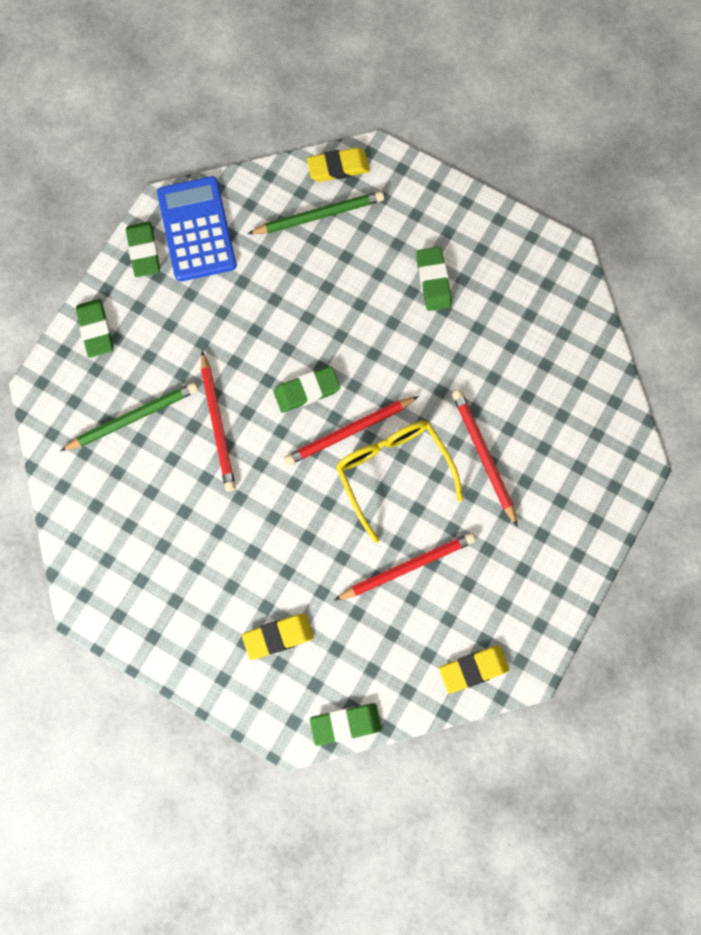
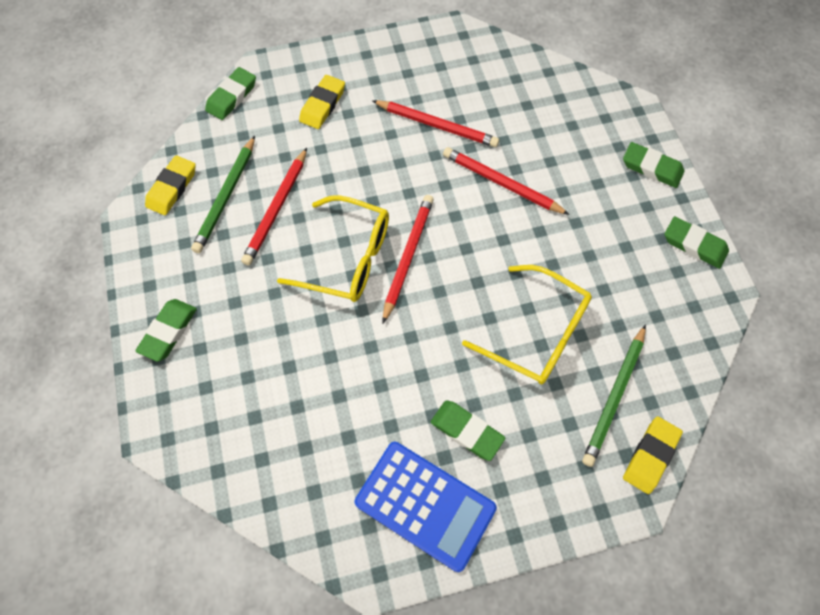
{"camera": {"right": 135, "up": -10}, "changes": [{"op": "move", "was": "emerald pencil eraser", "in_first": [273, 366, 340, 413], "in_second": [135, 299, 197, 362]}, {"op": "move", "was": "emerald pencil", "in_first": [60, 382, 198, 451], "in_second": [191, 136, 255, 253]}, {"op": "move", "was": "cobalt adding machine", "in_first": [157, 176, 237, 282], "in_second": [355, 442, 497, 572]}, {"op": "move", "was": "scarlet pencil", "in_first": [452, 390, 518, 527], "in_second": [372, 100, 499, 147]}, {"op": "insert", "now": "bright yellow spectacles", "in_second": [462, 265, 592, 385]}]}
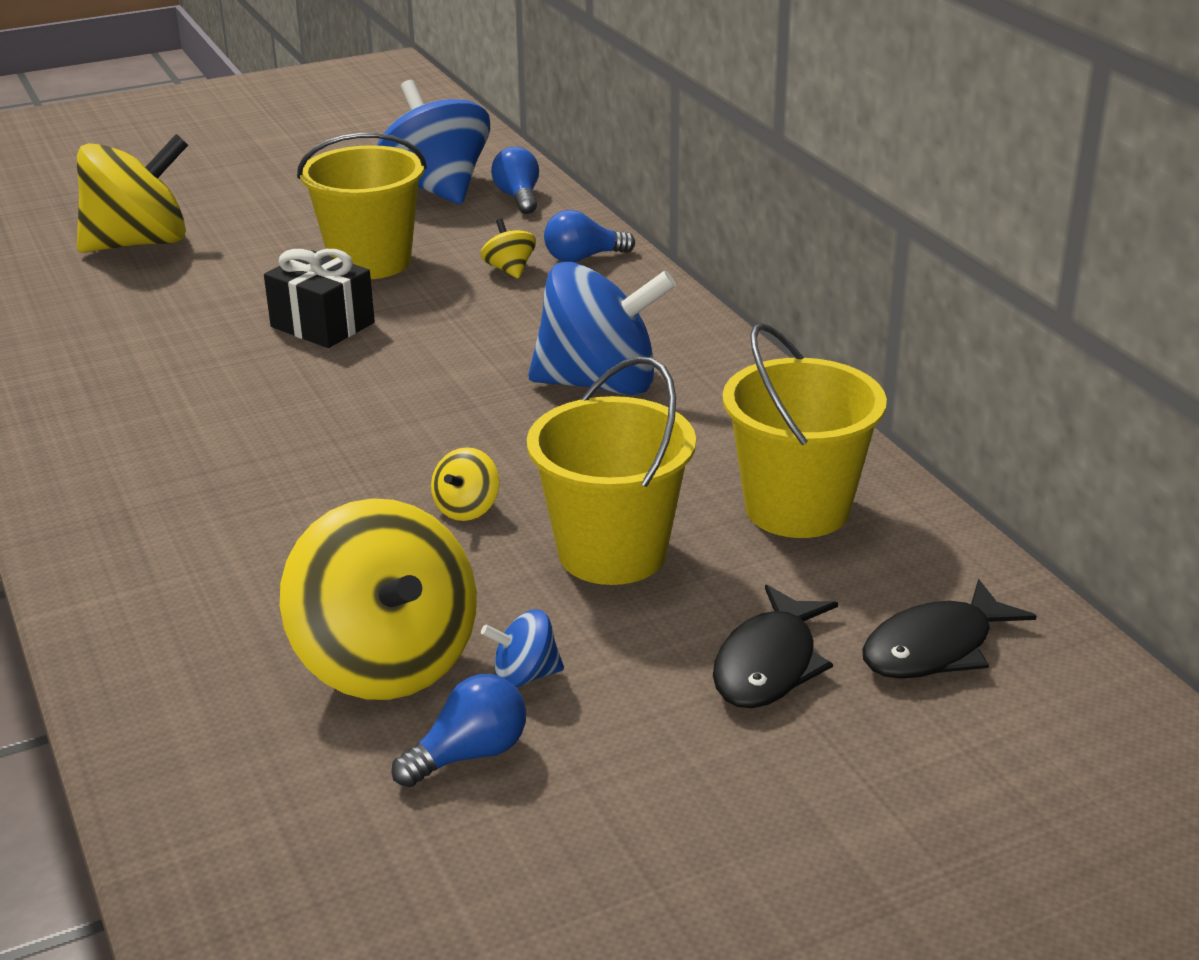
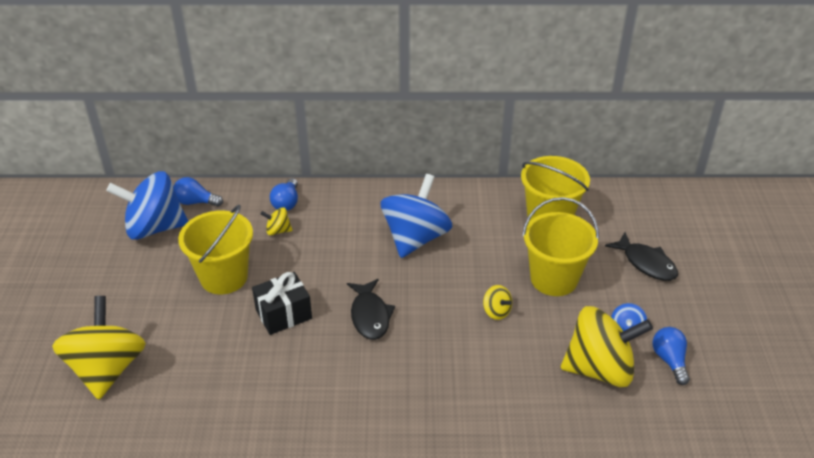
{"camera": {"right": -65, "up": 10}, "changes": [{"op": "move", "was": "ebony fish", "in_first": [862, 579, 1036, 679], "in_second": [347, 279, 395, 340]}]}
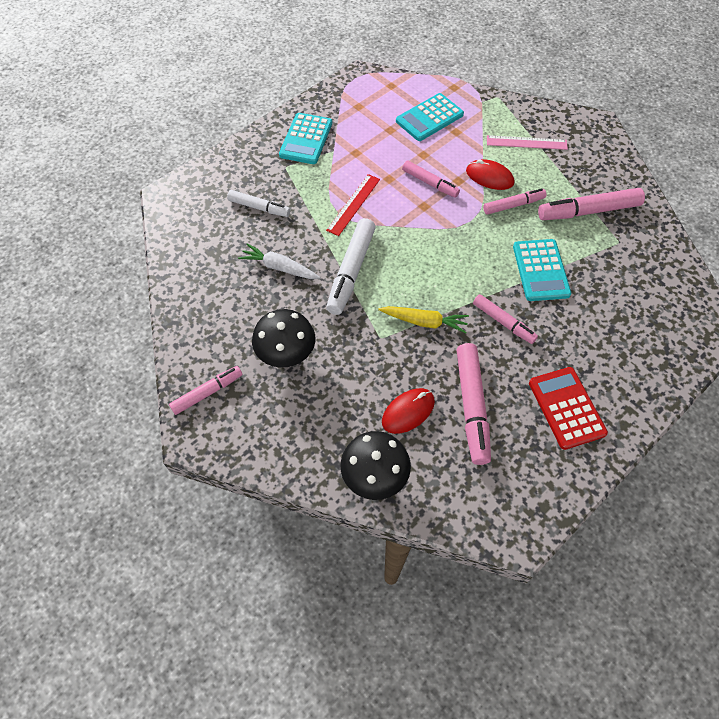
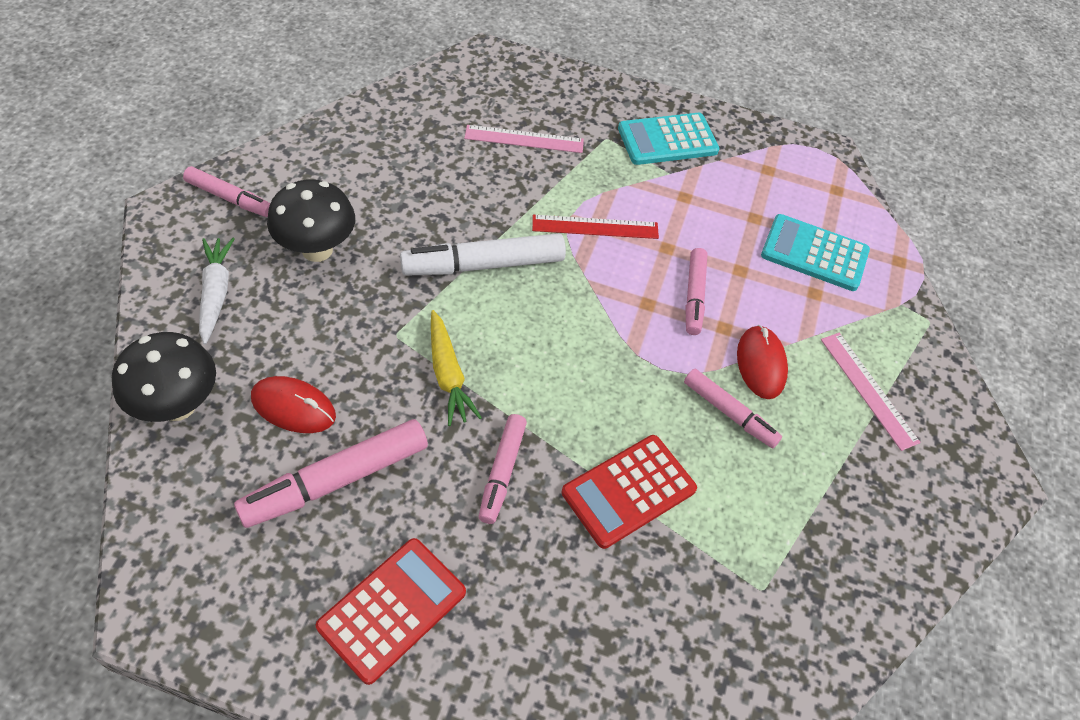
{"camera": {"right": 55, "up": -5}, "changes": [{"op": "move", "was": "snow-white toy carrot", "in_first": [238, 243, 320, 279], "in_second": [199, 238, 235, 345]}, {"op": "replace", "was": "snow-white marker pen", "now": "rosy ruler", "in_first": [227, 190, 290, 217], "in_second": [464, 125, 584, 153]}, {"op": "recolor", "was": "teal adding machine", "now": "scarlet adding machine", "in_first": [513, 239, 571, 301], "in_second": [562, 435, 697, 549]}, {"op": "delete", "was": "rosy marker pen", "in_first": [538, 188, 645, 220]}]}
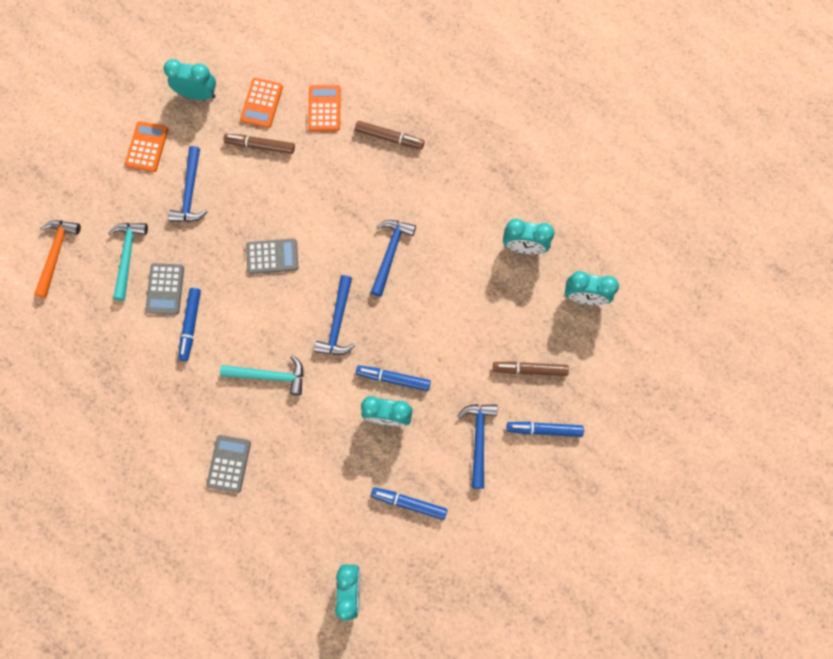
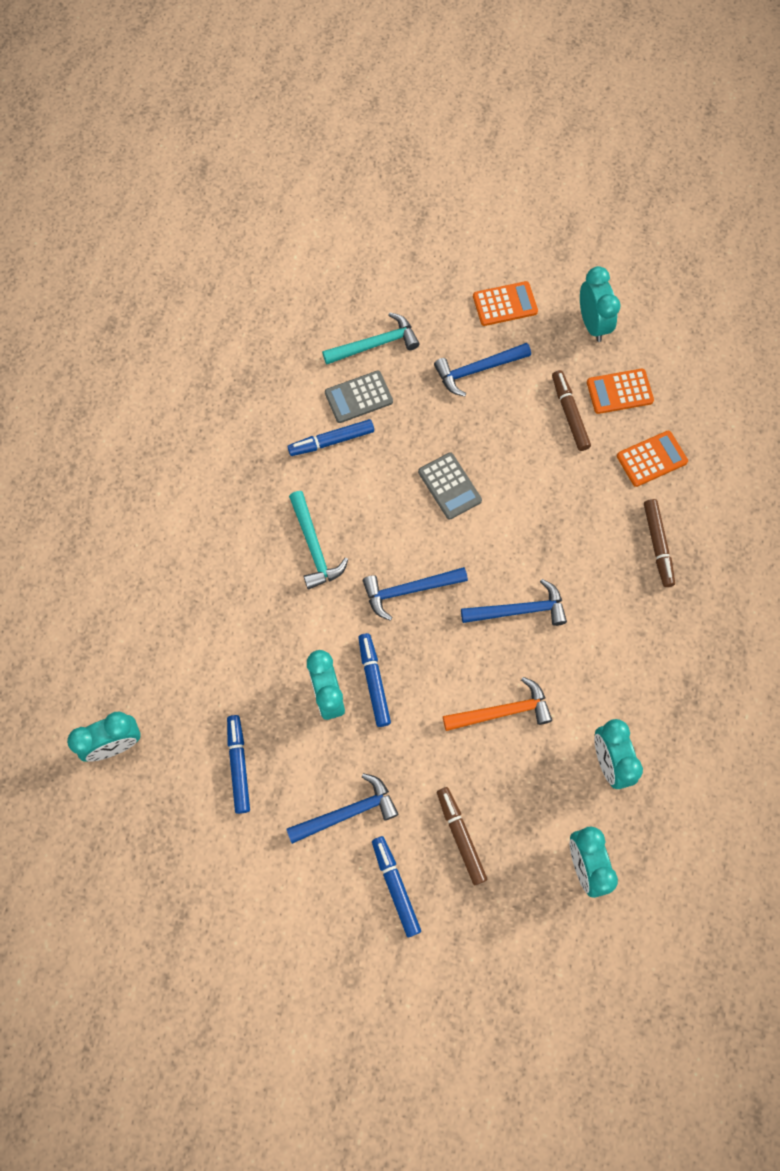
{"camera": {"right": 65, "up": -5}, "changes": [{"op": "move", "was": "orange-coloured hammer", "in_first": [34, 220, 81, 298], "in_second": [443, 677, 552, 731]}, {"op": "delete", "was": "gray adding machine", "in_first": [206, 435, 251, 493]}]}
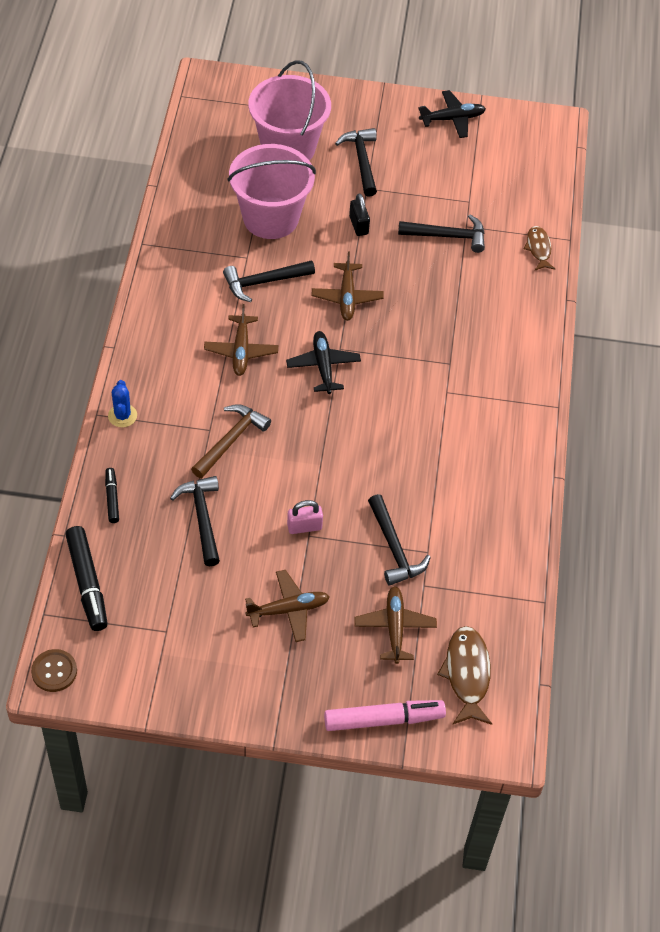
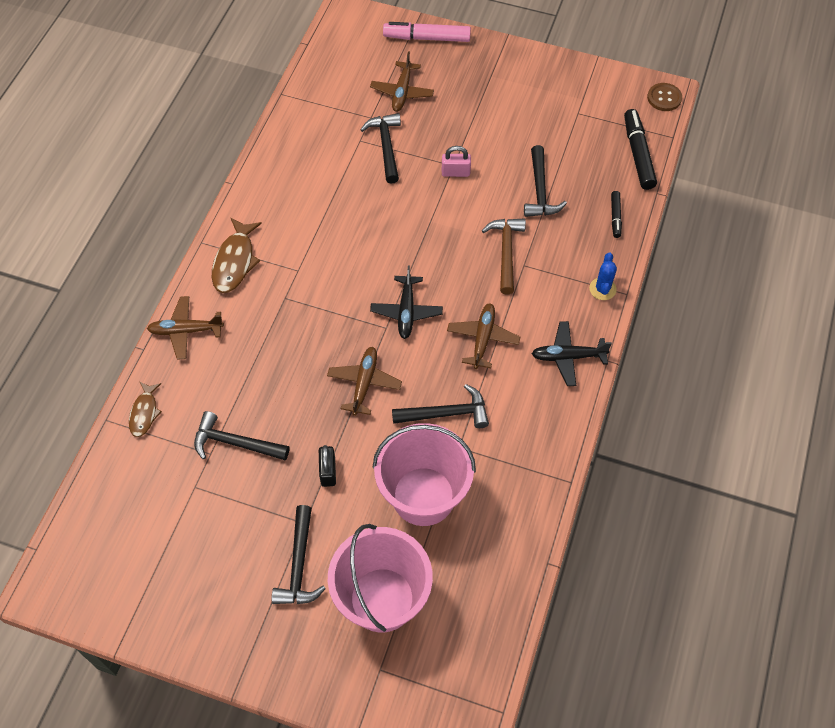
{"camera": {"right": -165, "up": 5}, "changes": [{"op": "move", "was": "dark brown aeroplane", "in_first": [245, 570, 330, 642], "in_second": [147, 296, 224, 360]}, {"op": "move", "was": "dark brown fish", "in_first": [437, 626, 492, 725], "in_second": [212, 218, 262, 293]}, {"op": "rotate", "was": "dark brown hammer", "in_first": [191, 404, 271, 478], "in_second": [482, 218, 526, 294], "clockwise": 135}, {"op": "move", "was": "ebony aeroplane", "in_first": [418, 90, 486, 138], "in_second": [532, 321, 612, 386]}]}
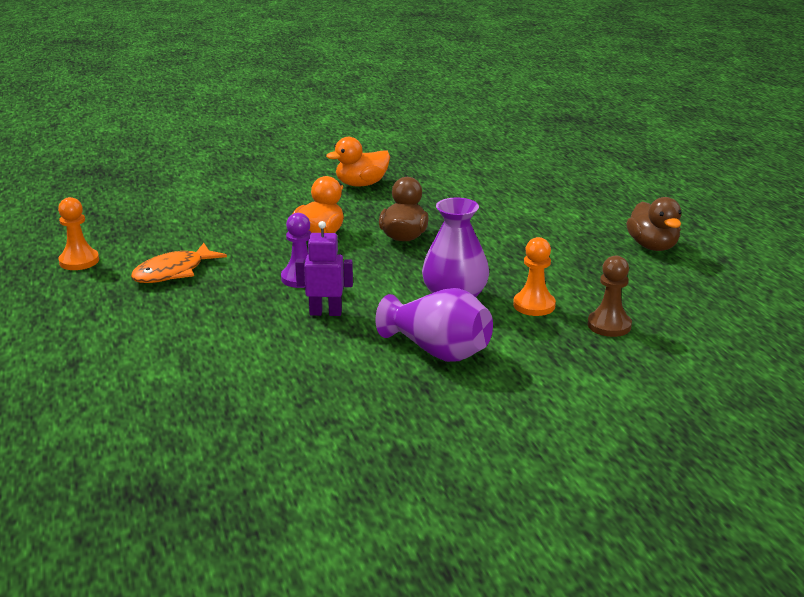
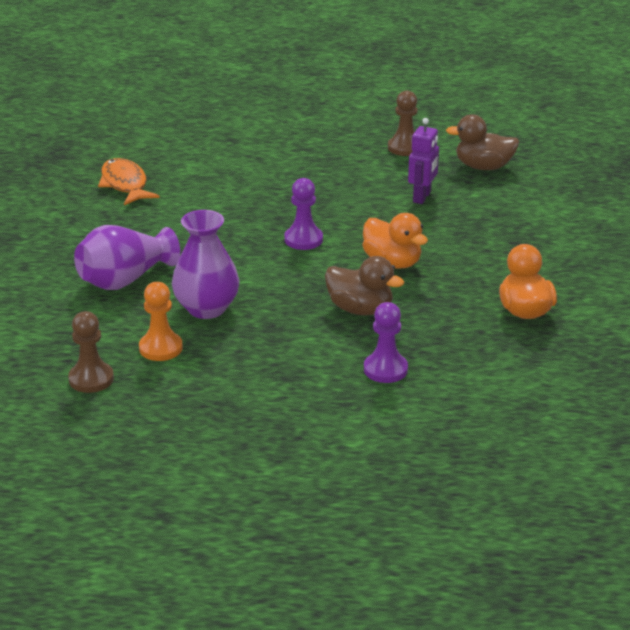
{"camera": {"right": 110, "up": 5}, "changes": [{"op": "move", "was": "orange-coloured fish", "in_first": [131, 243, 227, 283], "in_second": [98, 158, 160, 205]}, {"op": "insert", "now": "royal purple pawn", "in_second": [364, 302, 408, 383]}, {"op": "recolor", "was": "orange-coloured pawn", "now": "dark brown pawn", "in_first": [58, 197, 99, 270], "in_second": [388, 90, 418, 156]}, {"op": "move", "was": "royal purple toy robot", "in_first": [295, 221, 353, 316], "in_second": [408, 118, 439, 204]}, {"op": "move", "was": "dark brown toy duck", "in_first": [626, 197, 682, 251], "in_second": [446, 114, 519, 170]}]}
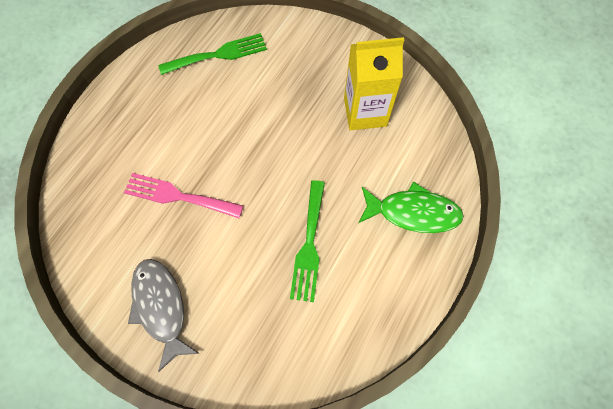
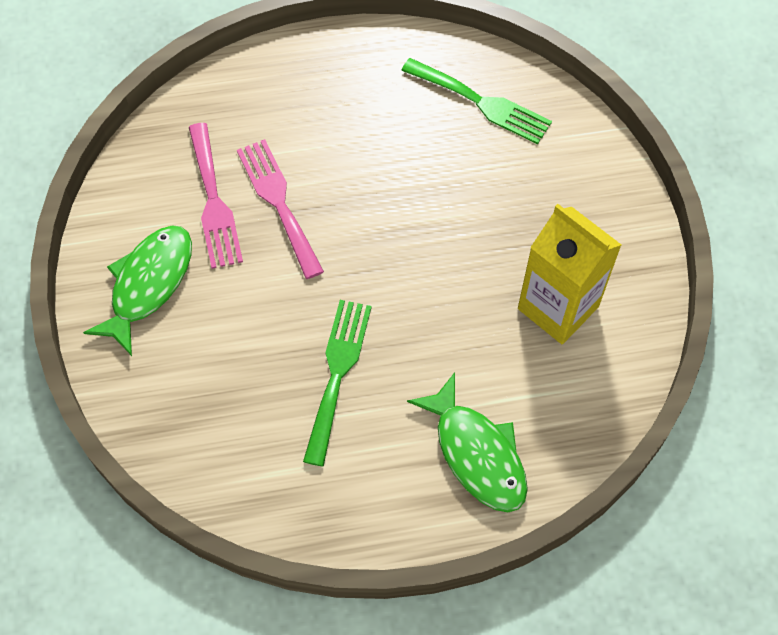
{"camera": {"right": 50, "up": -5}, "changes": [{"op": "recolor", "was": "gray fish", "now": "emerald fish", "in_first": [128, 259, 200, 372], "in_second": [83, 225, 192, 356]}, {"op": "insert", "now": "rosy table fork", "in_second": [189, 123, 243, 269]}, {"op": "rotate", "was": "emerald table fork", "in_first": [290, 180, 325, 302], "in_second": [303, 300, 372, 466], "clockwise": 135}]}
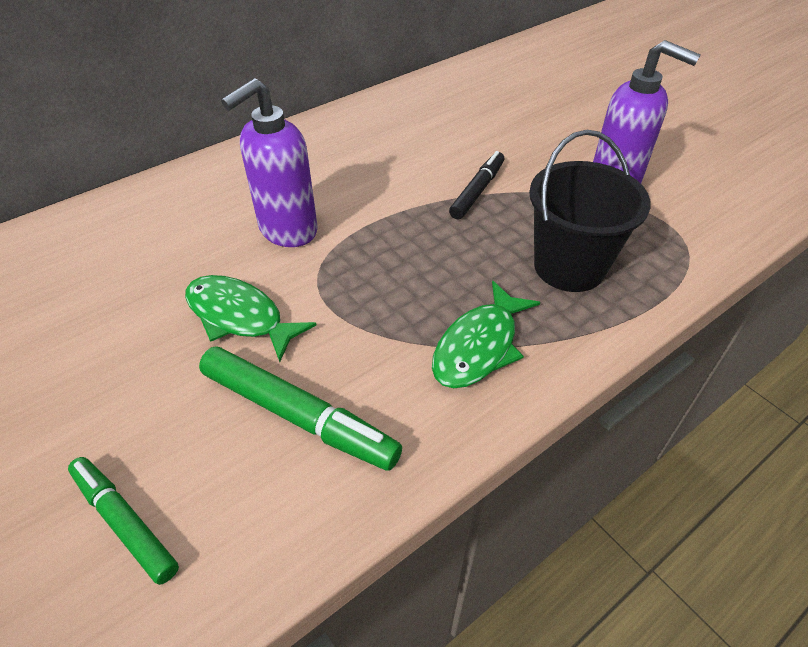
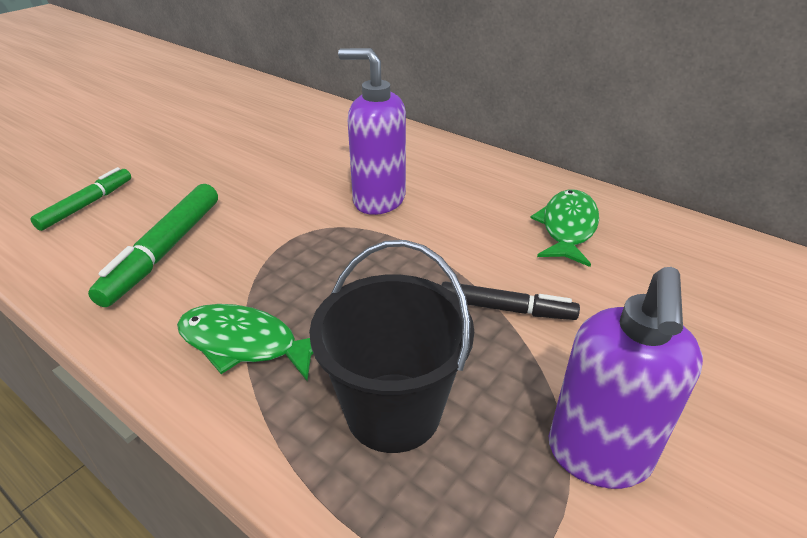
{"camera": {"right": 75, "up": -10}, "changes": [{"op": "move", "was": "emerald fish", "in_first": [185, 275, 316, 362], "in_second": [531, 190, 599, 267]}]}
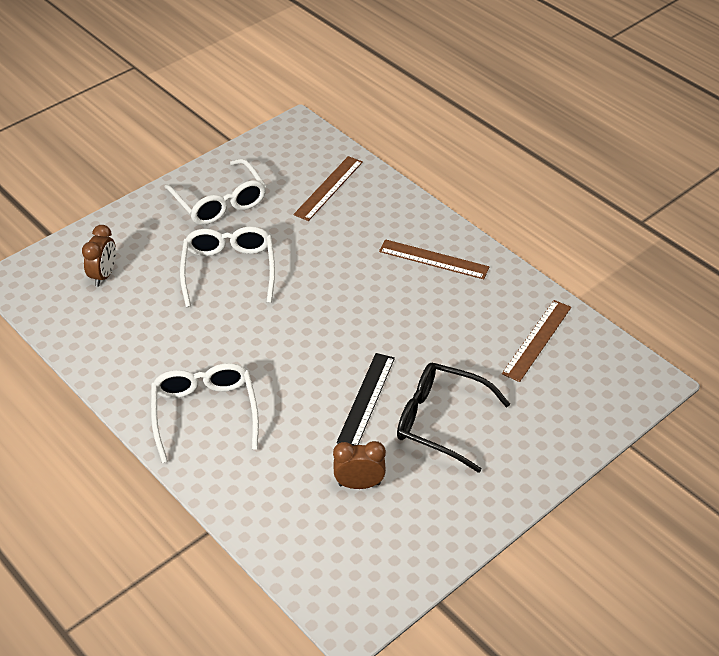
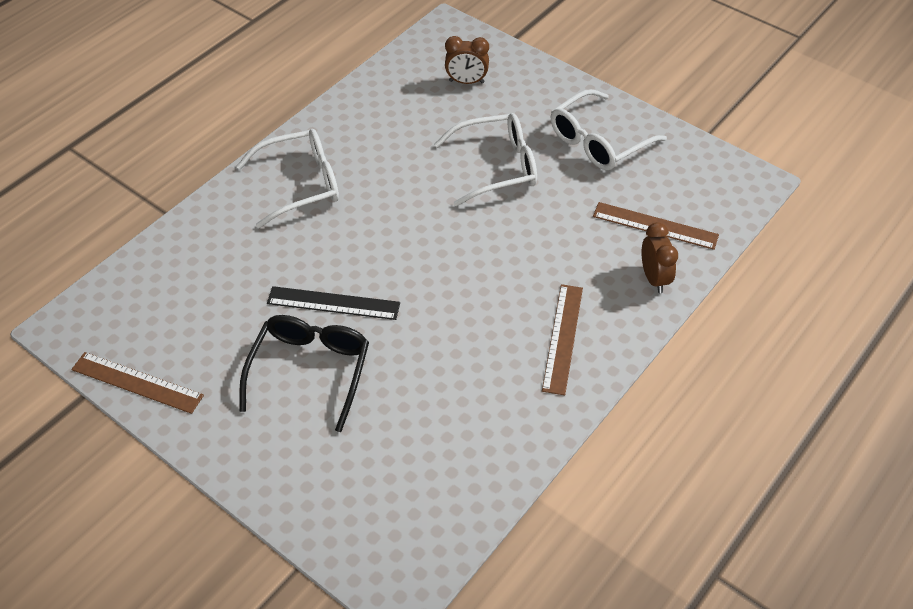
{"camera": {"right": 80, "up": 5}, "changes": [{"op": "move", "was": "dark brown ruler", "in_first": [502, 300, 571, 382], "in_second": [71, 352, 204, 414]}, {"op": "move", "was": "dark brown alarm clock", "in_first": [333, 441, 386, 489], "in_second": [641, 222, 678, 293]}]}
